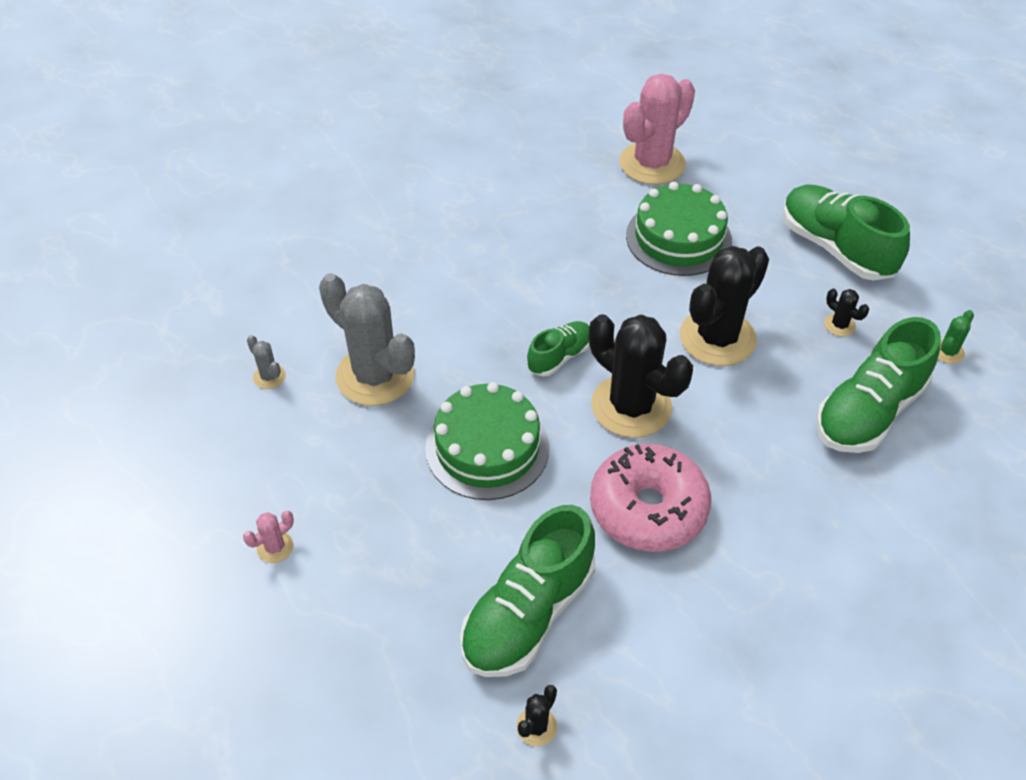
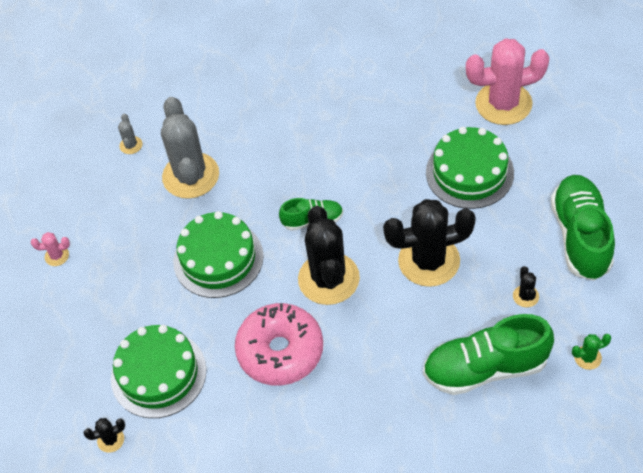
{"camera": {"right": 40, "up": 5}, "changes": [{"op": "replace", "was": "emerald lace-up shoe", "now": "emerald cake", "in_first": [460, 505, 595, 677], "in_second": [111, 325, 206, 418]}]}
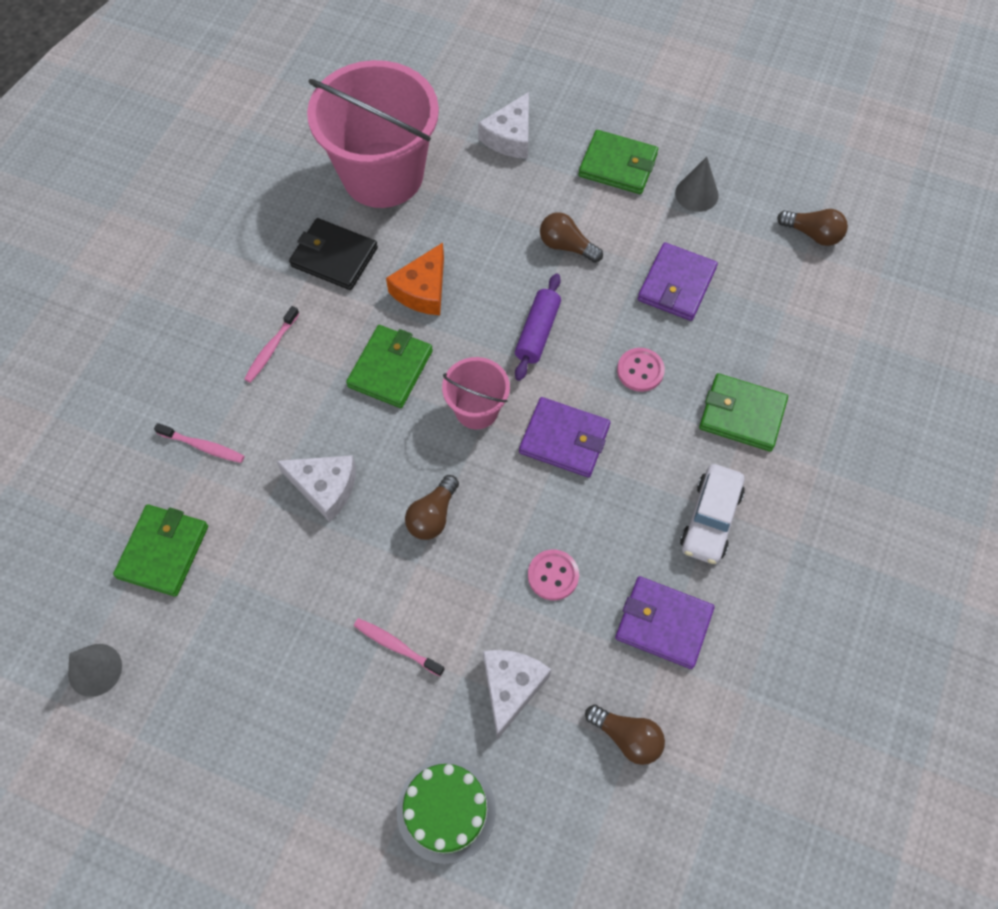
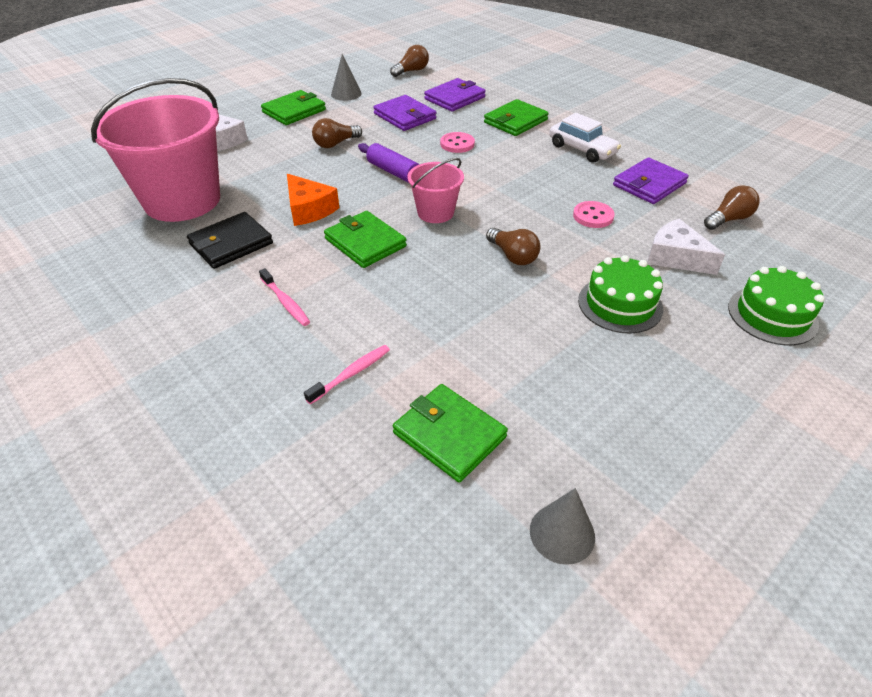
{"camera": {"right": -65, "up": -20}, "changes": [{"op": "move", "was": "royal purple billfold", "in_first": [519, 397, 610, 477], "in_second": [424, 78, 486, 112]}, {"op": "replace", "was": "rosy tooth brush", "now": "emerald cake", "in_first": [354, 618, 444, 677], "in_second": [578, 255, 663, 333]}, {"op": "delete", "was": "snow-white cheese", "in_first": [276, 455, 356, 522]}]}
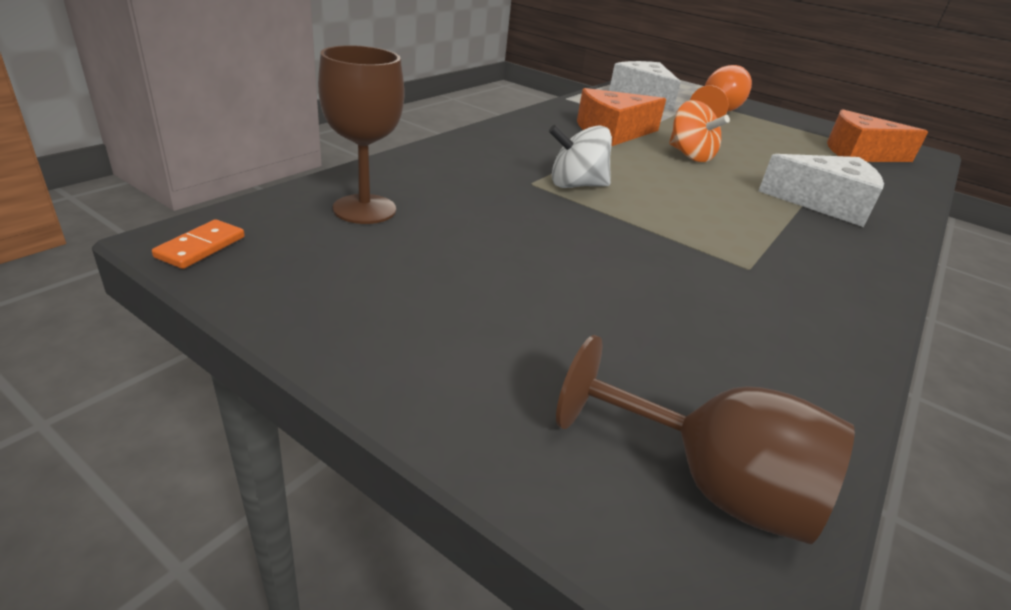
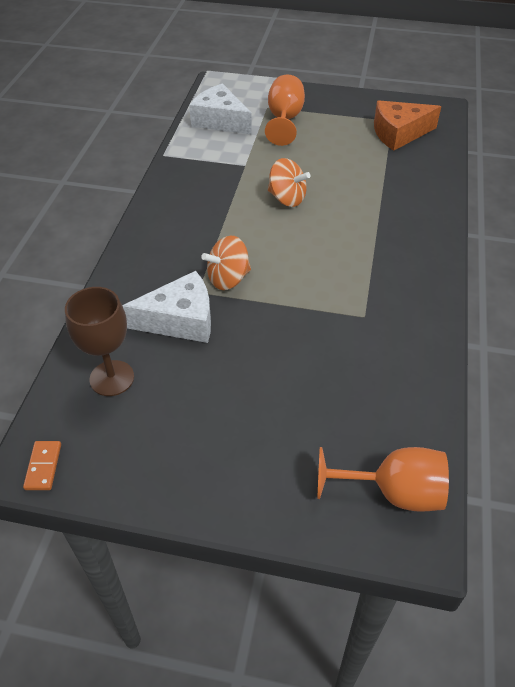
{"camera": {"right": -20, "up": 15}, "changes": [{"op": "move", "was": "snow-white cheese", "in_first": [758, 154, 884, 227], "in_second": [122, 271, 211, 343]}, {"op": "recolor", "was": "snow-white whirligig", "now": "orange-coloured whirligig", "in_first": [549, 125, 612, 188], "in_second": [201, 235, 251, 290]}, {"op": "recolor", "was": "dark brown wine glass", "now": "orange-coloured wine glass", "in_first": [556, 335, 855, 544], "in_second": [318, 447, 449, 512]}, {"op": "delete", "was": "orange-coloured cheese", "in_first": [577, 88, 666, 146]}]}
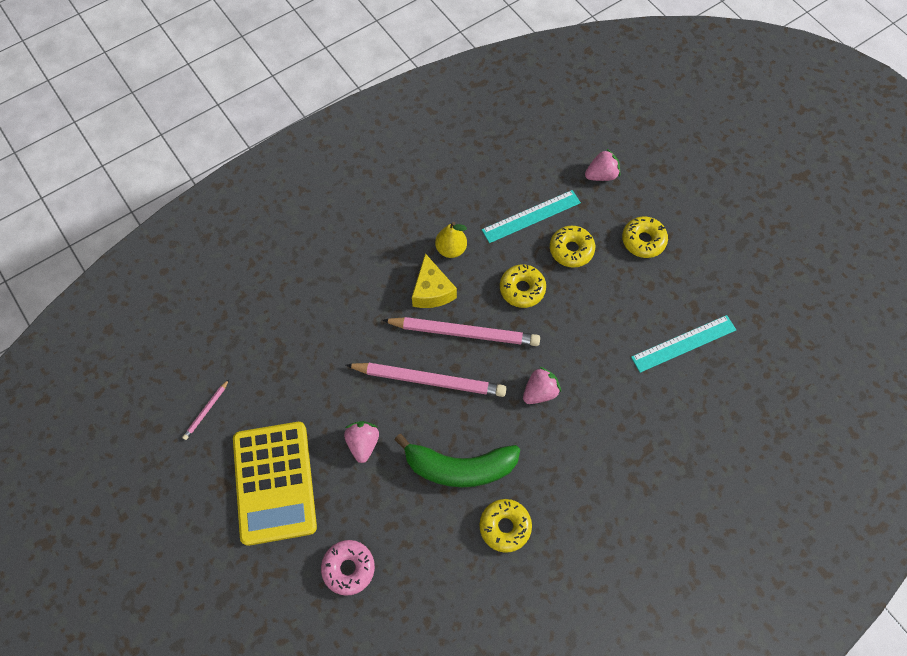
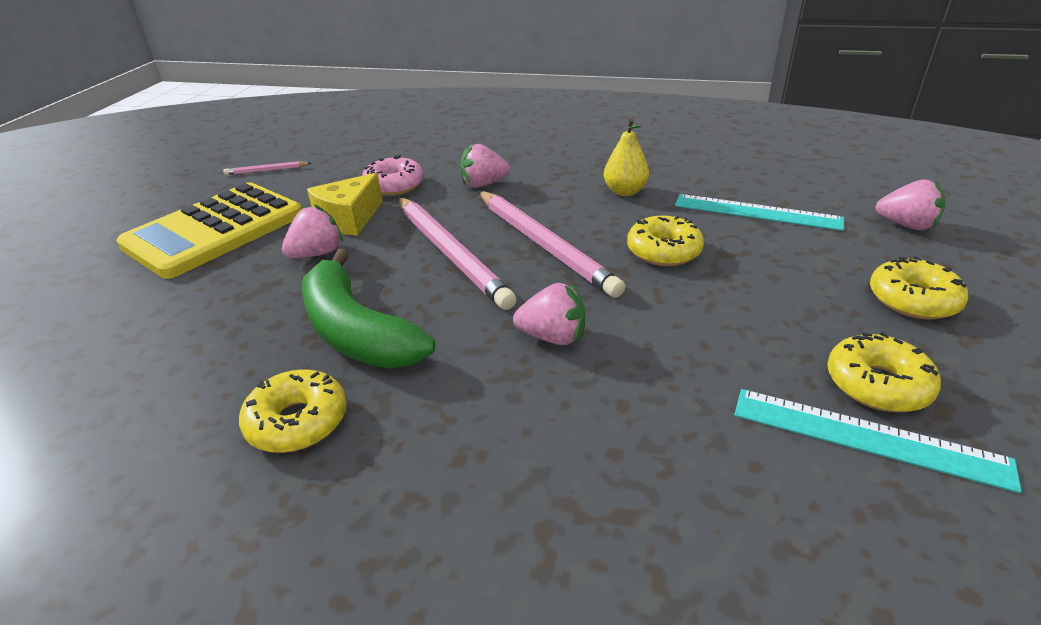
{"camera": {"right": 50, "up": -30}, "changes": [{"op": "move", "was": "bright yellow cheese", "in_first": [412, 253, 457, 308], "in_second": [307, 173, 383, 236]}, {"op": "move", "was": "rosy doughnut", "in_first": [321, 540, 375, 596], "in_second": [362, 155, 424, 196]}, {"op": "insert", "now": "rosy toy strawberry", "in_second": [460, 143, 510, 188]}, {"op": "move", "was": "bright yellow doughnut", "in_first": [550, 226, 595, 268], "in_second": [827, 332, 941, 412]}]}
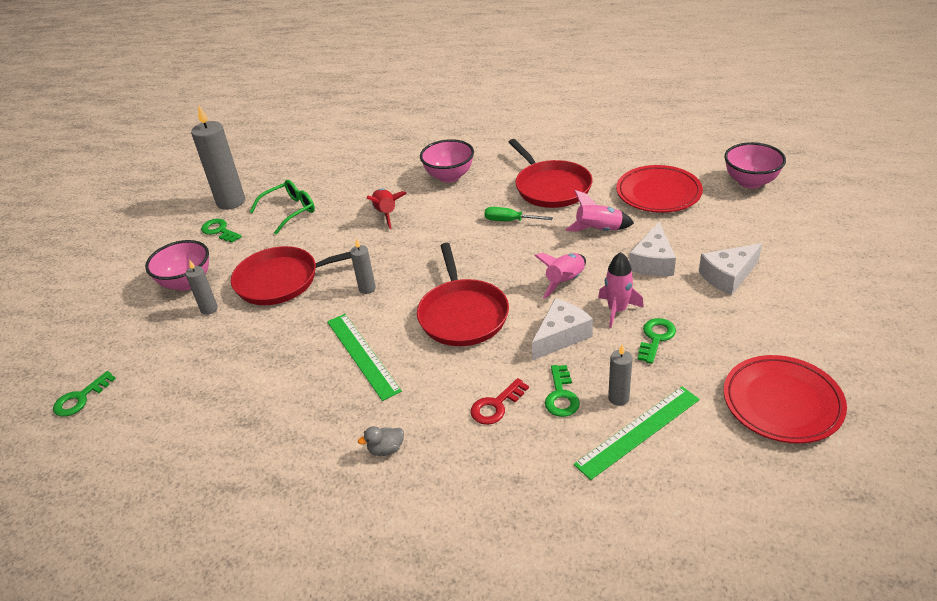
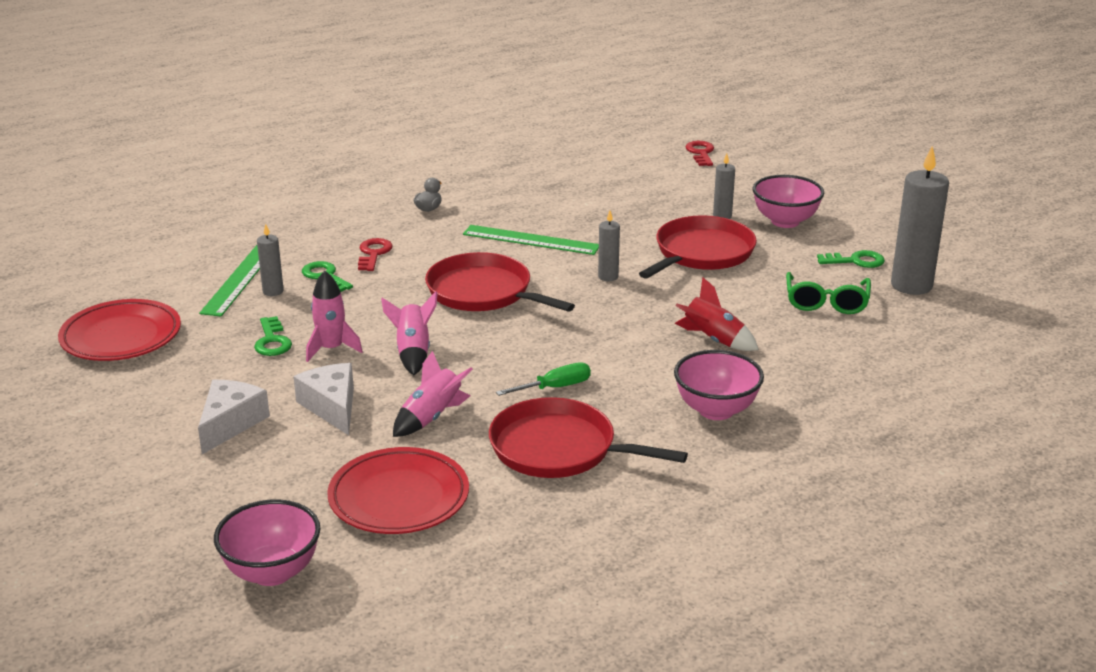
{"camera": {"right": 135, "up": -10}, "changes": [{"op": "recolor", "was": "emerald latchkey", "now": "scarlet latchkey", "in_first": [53, 371, 116, 417], "in_second": [686, 141, 714, 166]}, {"op": "delete", "was": "snow-white cheese", "in_first": [532, 299, 593, 360]}]}
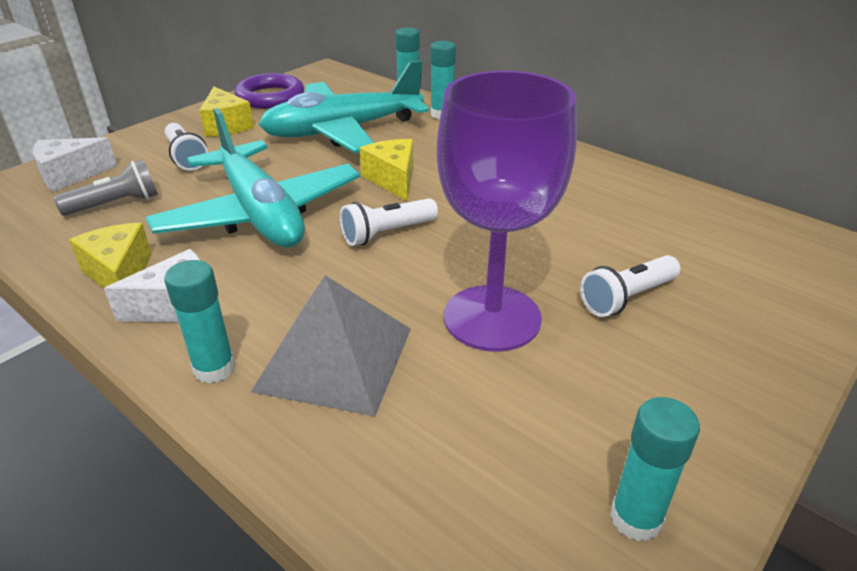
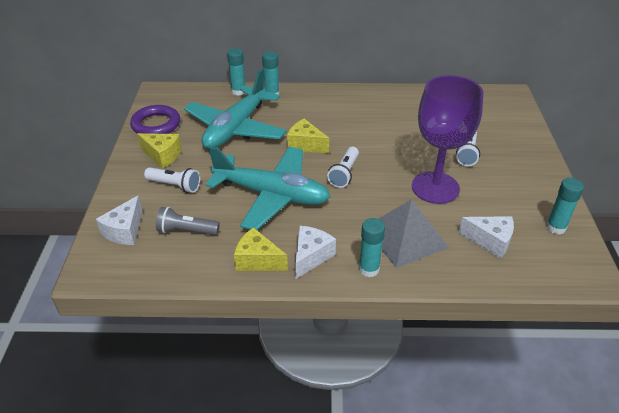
{"camera": {"right": -40, "up": 5}, "changes": [{"op": "rotate", "was": "gray pocket torch", "in_first": [54, 159, 158, 216], "in_second": [156, 207, 220, 235], "clockwise": -105}, {"op": "insert", "now": "snow-white cheese", "in_second": [459, 216, 514, 259]}]}
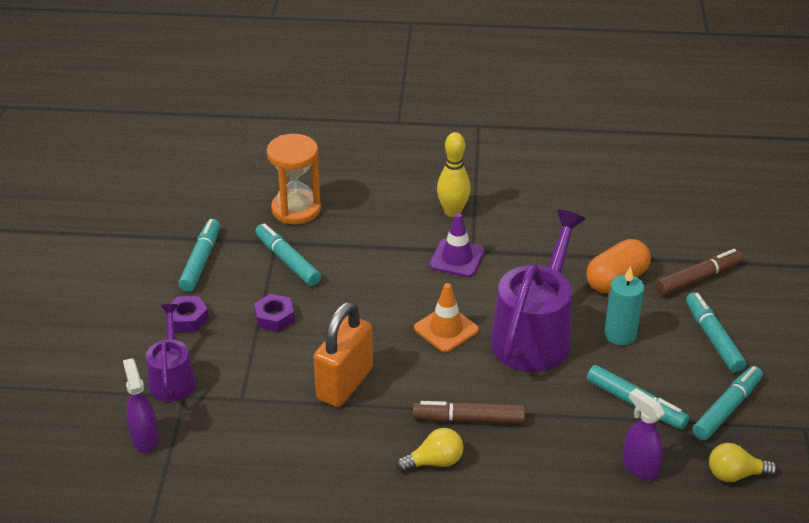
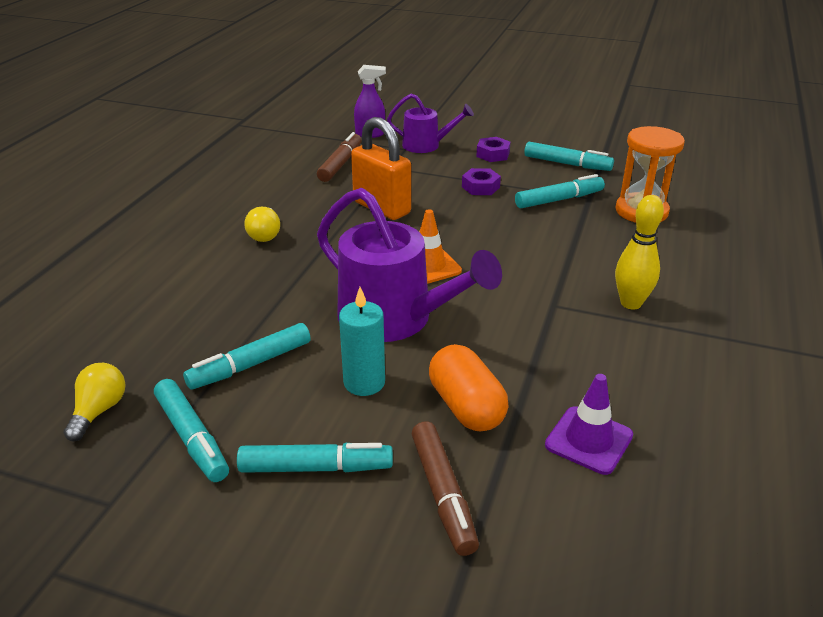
{"camera": {"right": 105, "up": -5}, "changes": [{"op": "move", "was": "dark brown marker pen", "in_first": [413, 401, 525, 424], "in_second": [317, 132, 362, 182]}, {"op": "move", "was": "royal purple road cone", "in_first": [429, 213, 485, 277], "in_second": [545, 374, 633, 475]}, {"op": "delete", "was": "royal purple spray bottle", "in_first": [623, 388, 665, 480]}]}
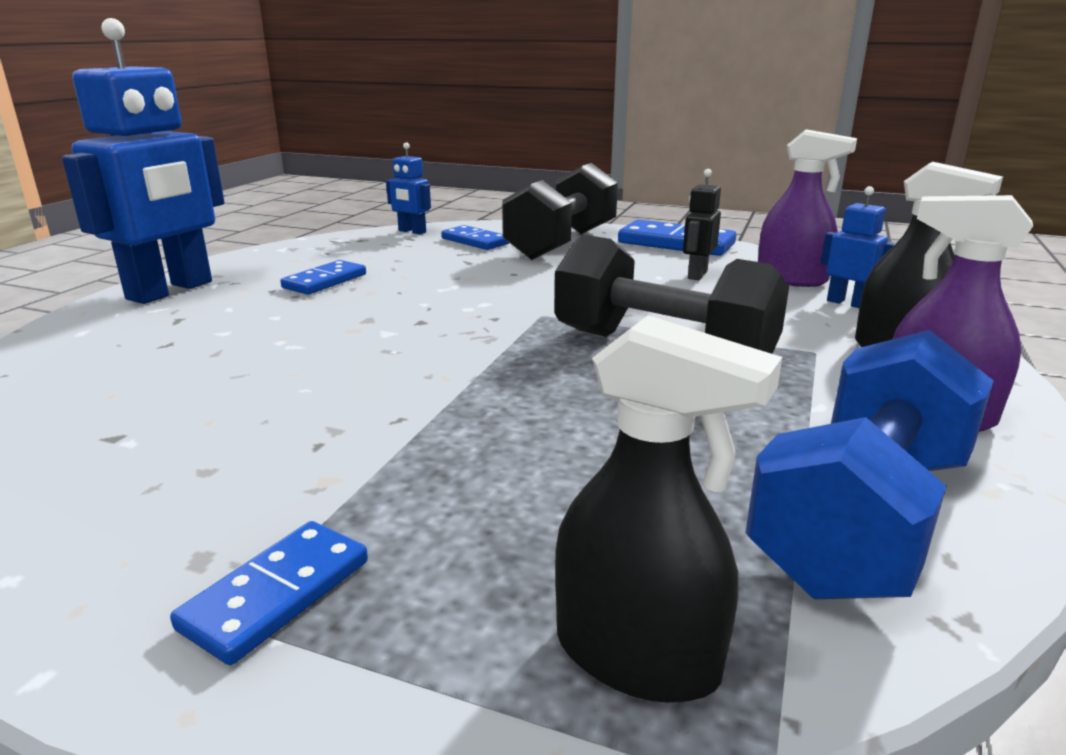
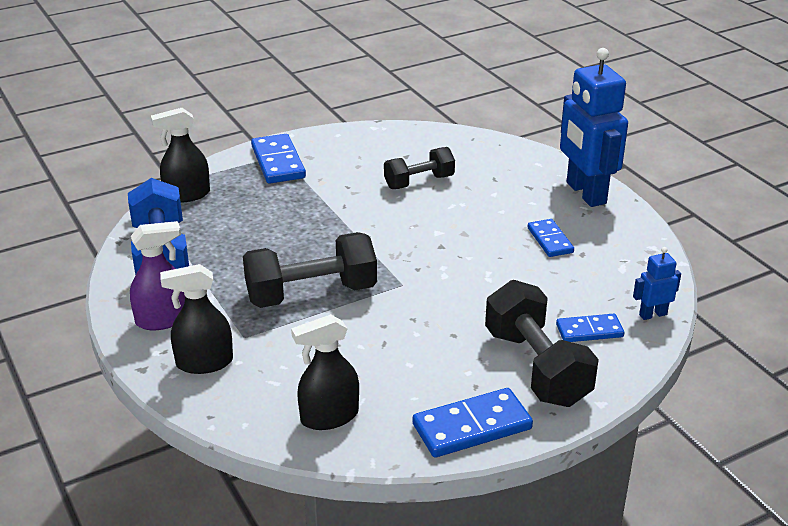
{"camera": {"right": 130, "up": 10}, "changes": [{"op": "resize", "was": "cobalt domino piece", "in_first": [170, 521, 368, 665], "in_second": [251, 134, 306, 184], "ratio": 1.58}, {"op": "recolor", "was": "royal purple spray bottle", "now": "ebony spray bottle", "in_first": [758, 129, 857, 287], "in_second": [291, 314, 359, 430]}, {"op": "insert", "now": "ebony hand weight", "in_second": [384, 147, 455, 189]}, {"op": "delete", "was": "ebony toy robot", "in_first": [683, 169, 721, 280]}, {"op": "delete", "was": "cobalt toy robot", "in_first": [821, 186, 896, 308]}]}
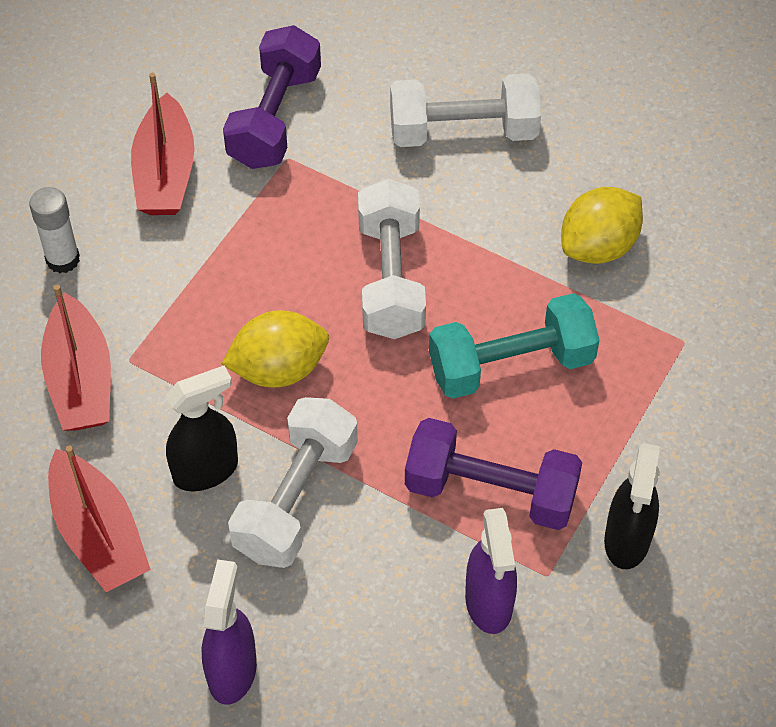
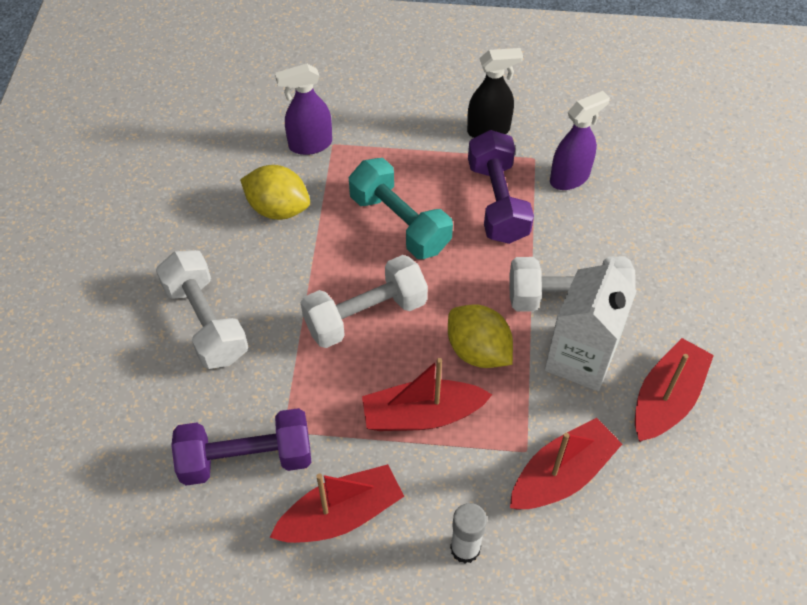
{"camera": {"right": -115, "up": 0}, "changes": [{"op": "move", "was": "royal purple spray bottle", "in_first": [202, 559, 257, 705], "in_second": [275, 64, 332, 155]}, {"op": "insert", "now": "scarlet toy boat", "in_second": [362, 358, 492, 431]}, {"op": "replace", "was": "ebony spray bottle", "now": "snow-white carton", "in_first": [165, 366, 238, 491], "in_second": [544, 258, 637, 391]}]}
